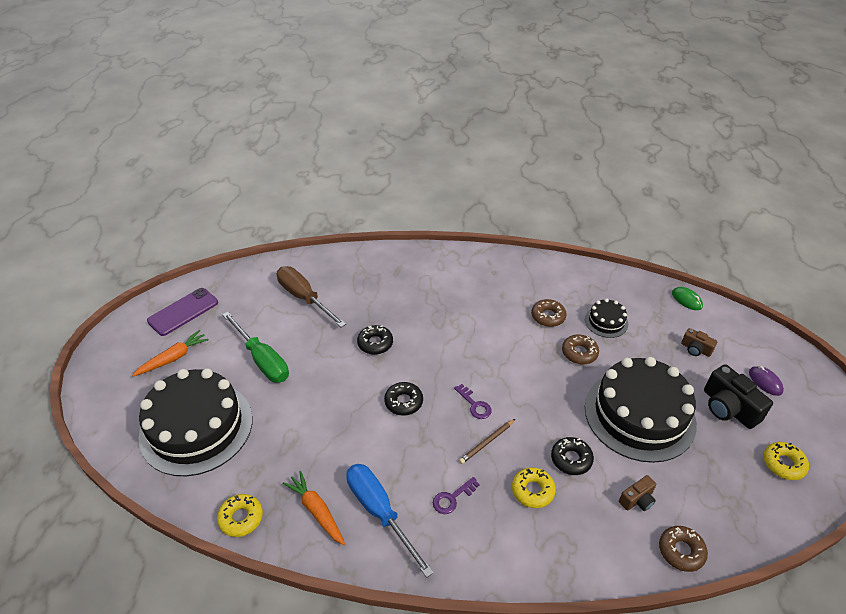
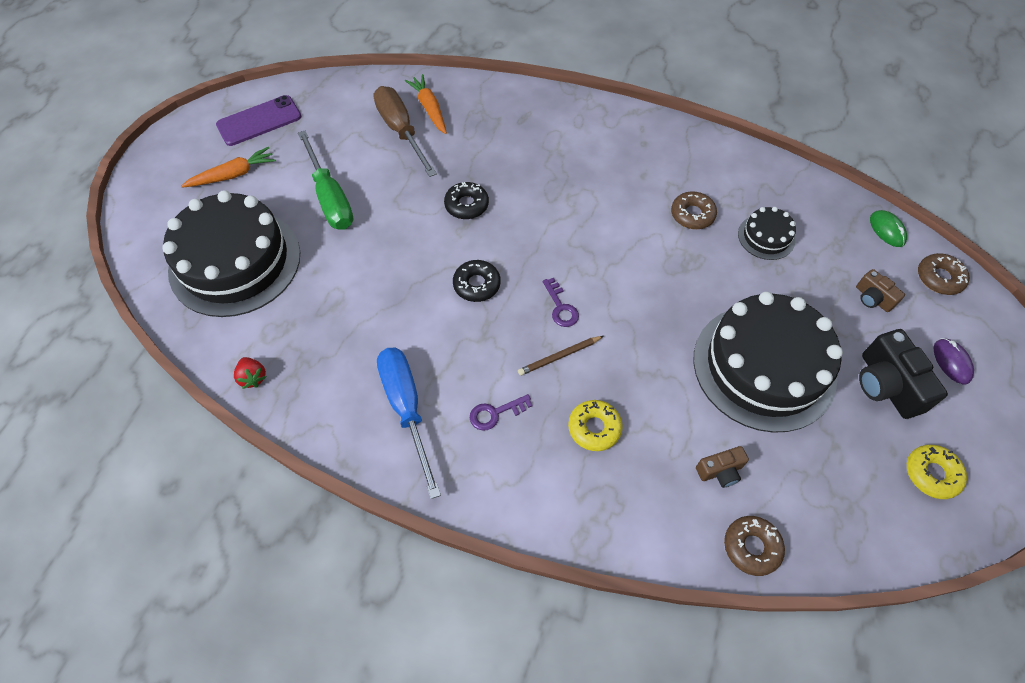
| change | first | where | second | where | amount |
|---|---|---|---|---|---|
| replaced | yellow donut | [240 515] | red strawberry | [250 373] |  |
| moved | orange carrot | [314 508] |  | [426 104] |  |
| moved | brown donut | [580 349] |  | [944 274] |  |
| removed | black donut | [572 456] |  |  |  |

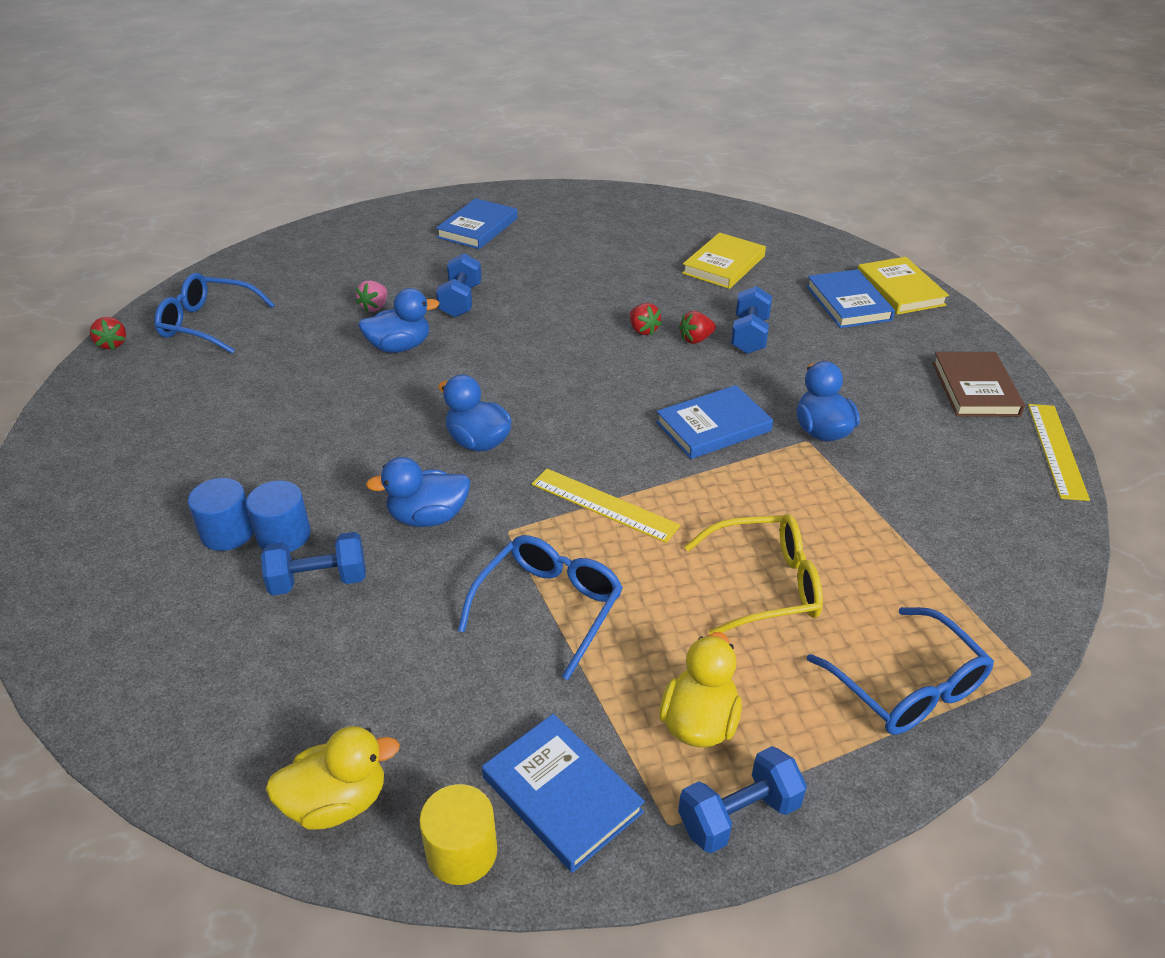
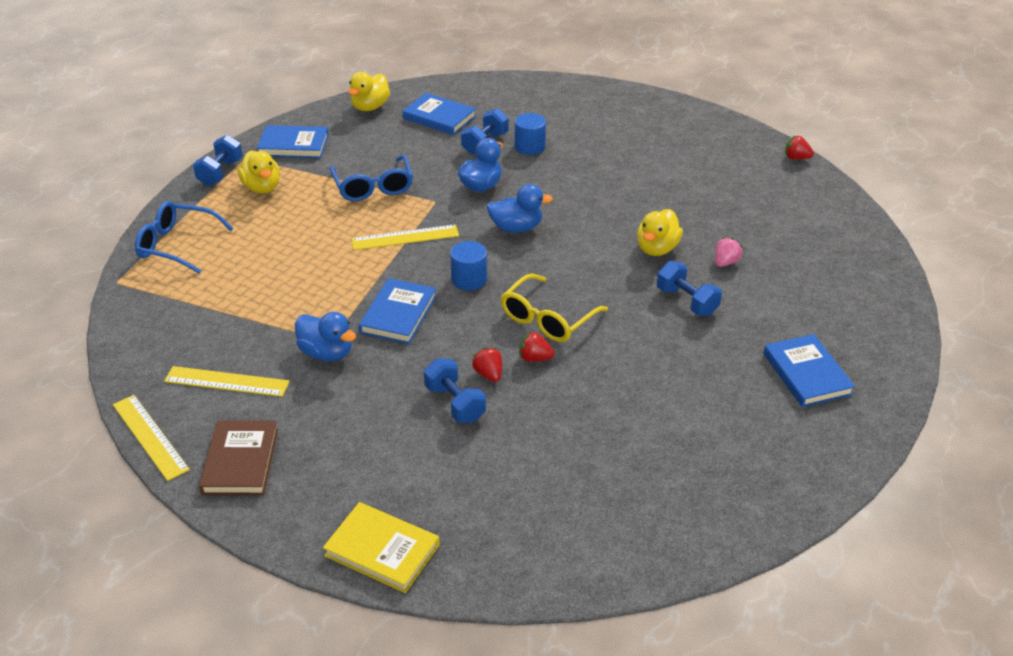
| change | first | where | second | where | amount |
|---|---|---|---|---|---|
| added |  |  | yellow ruler | [227 381] |  |
| turned | brown book | [978 384] |  | [238 457] | 45 degrees clockwise |
| moved | blue book | [850 298] |  | [439 114] |  |
| moved | blue cylinder | [221 514] |  | [468 266] |  |
| turned | red strawberry | [697 327] |  | [487 365] | 45 degrees counterclockwise |
| moved | yellow glasses | [753 574] |  | [554 308] |  |
| recoloured | blue duck | [398 320] | yellow duck | [660 232] |  |
| turned | pink strawberry | [371 296] |  | [729 252] | 60 degrees clockwise |
| removed | blue glasses | [215 313] |  |  |  |
| removed | yellow cylinder | [458 834] |  |  |  |
| removed | yellow book | [724 260] |  |  |  |

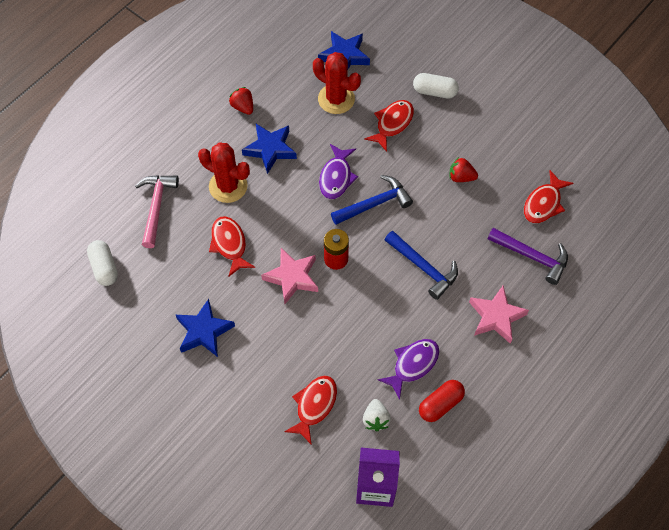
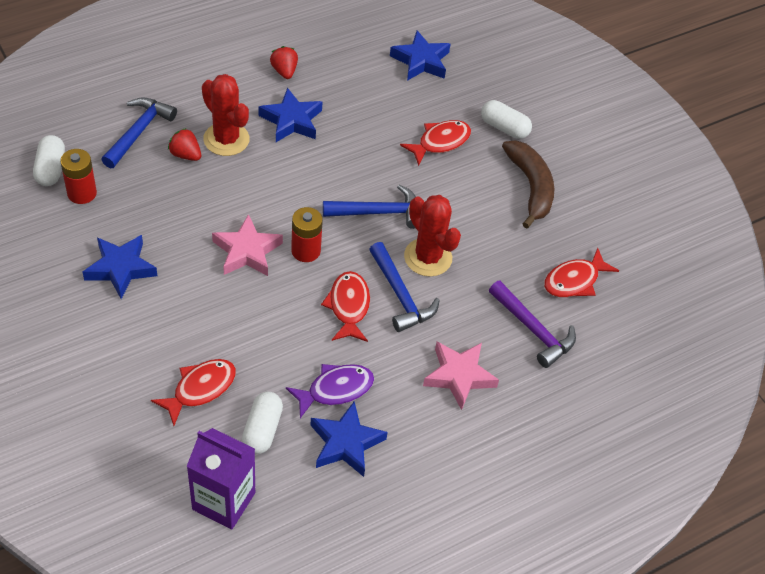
| change | first | where | second | where | amount |
|---|---|---|---|---|---|
| added |  |  | red battery | [78 176] |  |
| recoloured | pink hammer | [157 211] | blue hammer | [139 133] |  |
| moved | red strawberry | [463 169] |  | [184 144] |  |
| replaced | white strawberry | [377 415] | white capsule | [262 423] |  |
| replaced | red capsule | [442 401] | blue star | [349 439] |  |
| moved | red fish | [232 246] |  | [345 306] |  |
| moved | red cactus | [337 83] |  | [432 236] |  |
| added |  |  | brown banana | [528 184] |  |
| removed | purple fish | [338 171] |  |  |  |

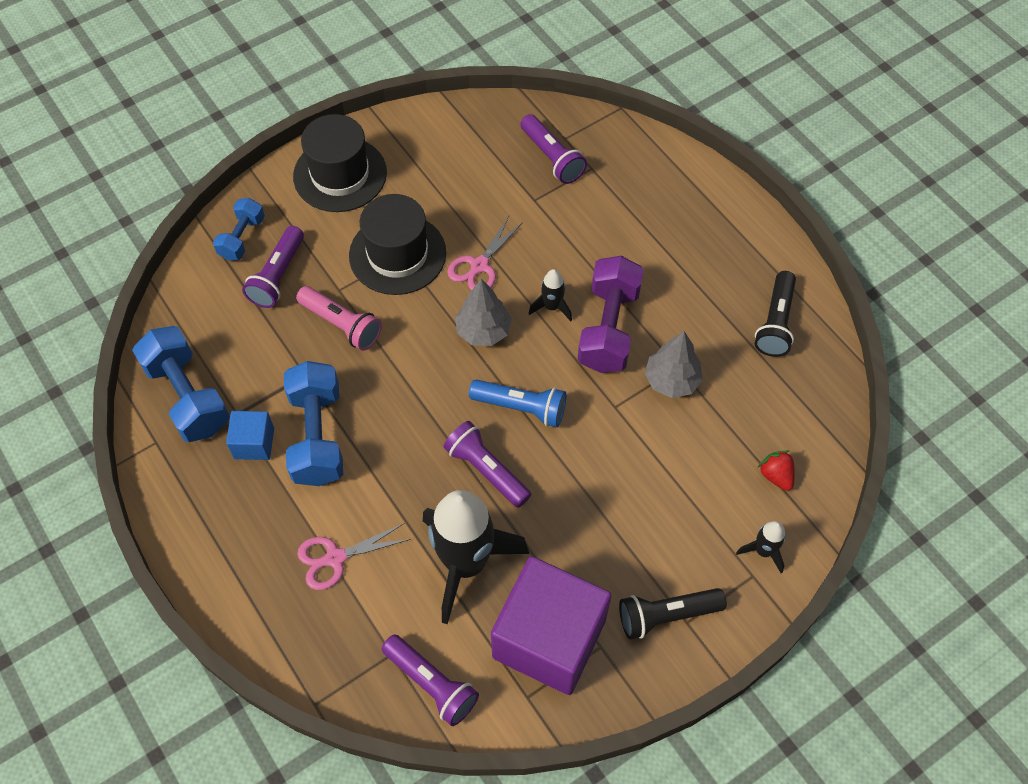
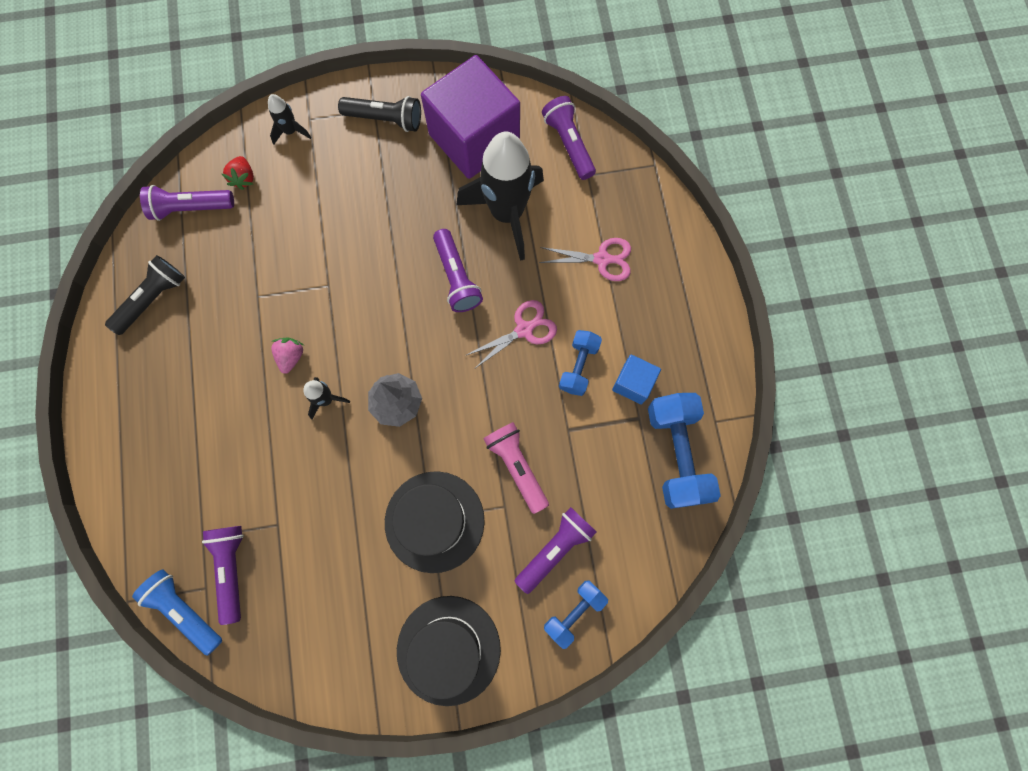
| change | first | where | second | where | amount |
|---|---|---|---|---|---|
| moved | blue flashlight | [517 403] |  | [177 612] |  |
| added |  |  | purple flashlight | [187 203] |  |
| replaced | purple dumbbell | [611 314] | pink strawberry | [287 356] |  |
| moved | pink scissors | [485 253] |  | [511 334] |  |
| resized | blue dumbbell | [313 423] |  | [580 363] | x0.58 |
| removed | grey tree | [673 364] |  |  |  |

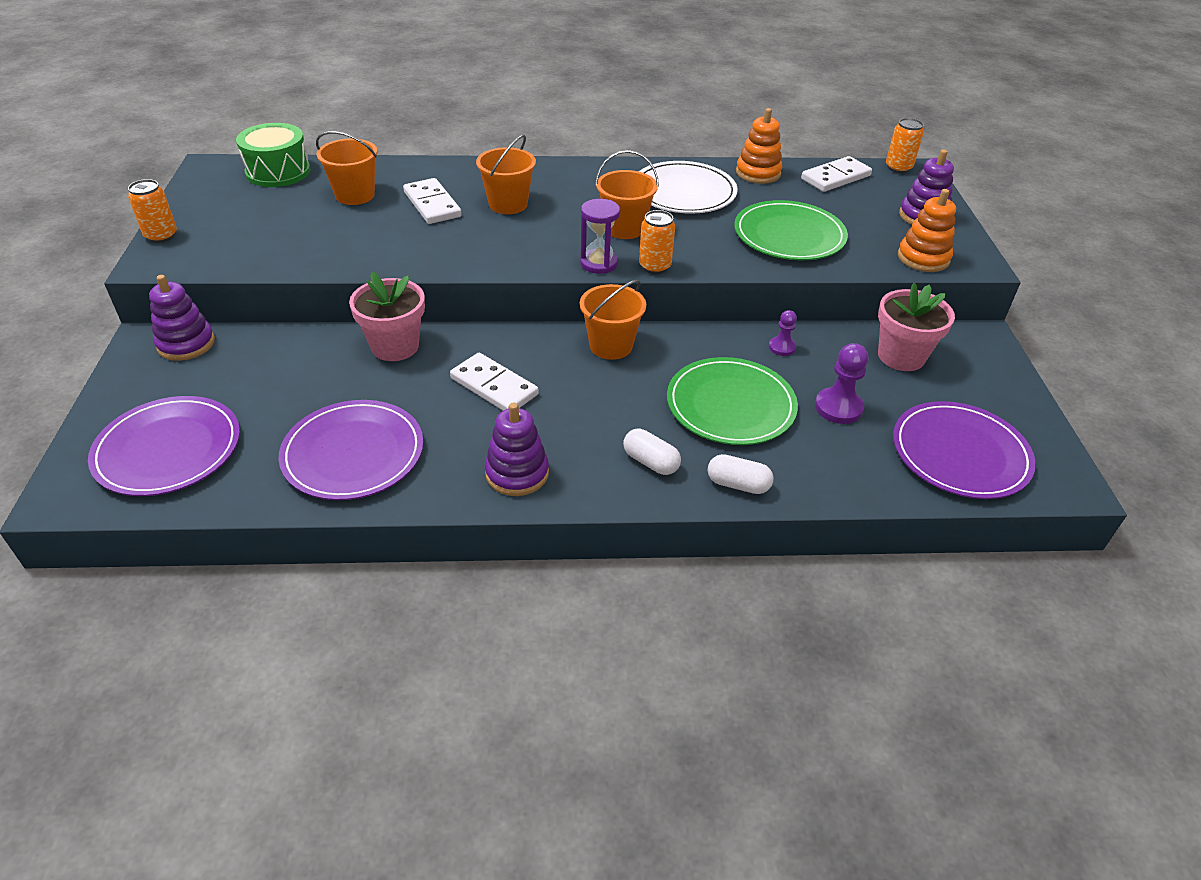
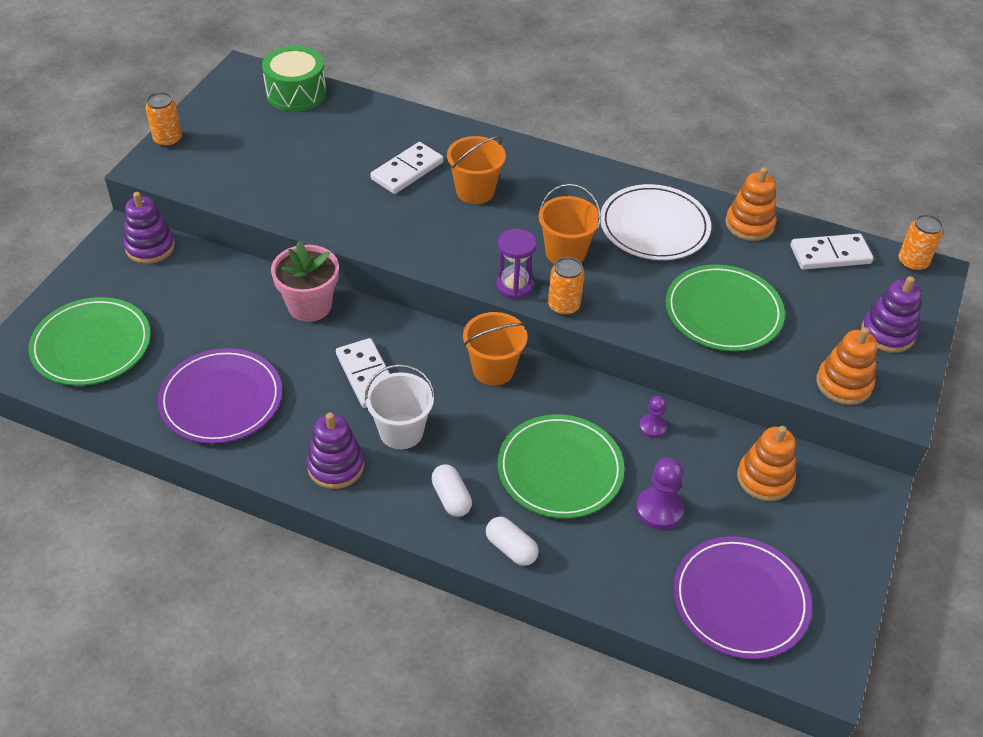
| change | first | where | second | where | amount |
|---|---|---|---|---|---|
| recoloured | purple plate | [164 446] | green plate | [89 341] |  |
| added |  |  | white bucket | [400 406] |  |
| turned | white domino | [432 201] |  | [406 168] | 45 degrees clockwise |
| replaced | pink flower pot | [916 326] | orange stacking toy | [766 463] |  |
| removed | orange bucket | [347 168] |  |  |  |

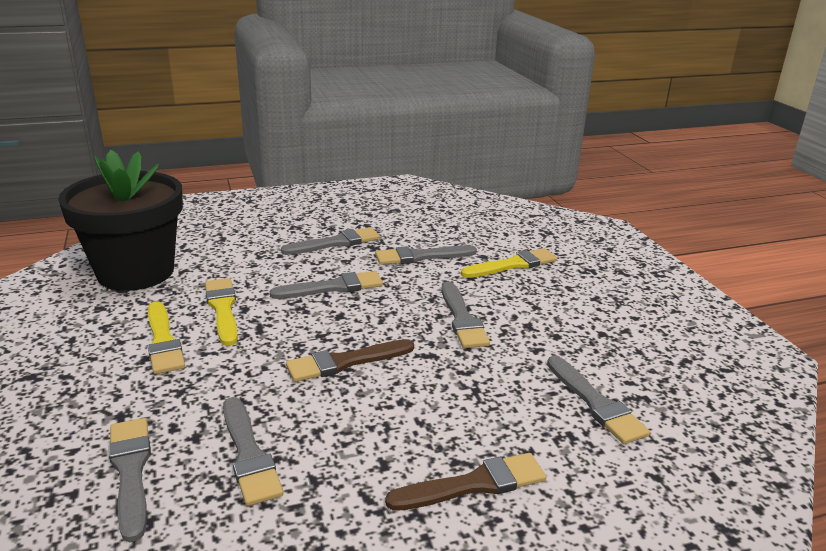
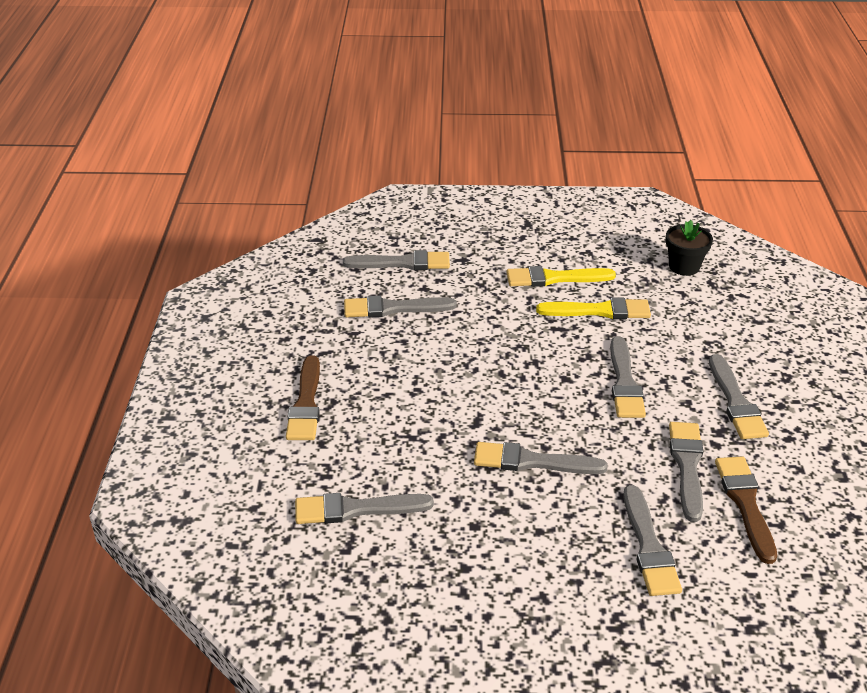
| change | first | where | second | where | amount |
|---|---|---|---|---|---|
| recoloured | yellow brush | [509 263] | grey brush | [653 540] |  |
| resized | black flower pot | [120 220] |  | [689 248] | x0.42 |
| moved | brown brush | [350 360] |  | [746 510] |  |

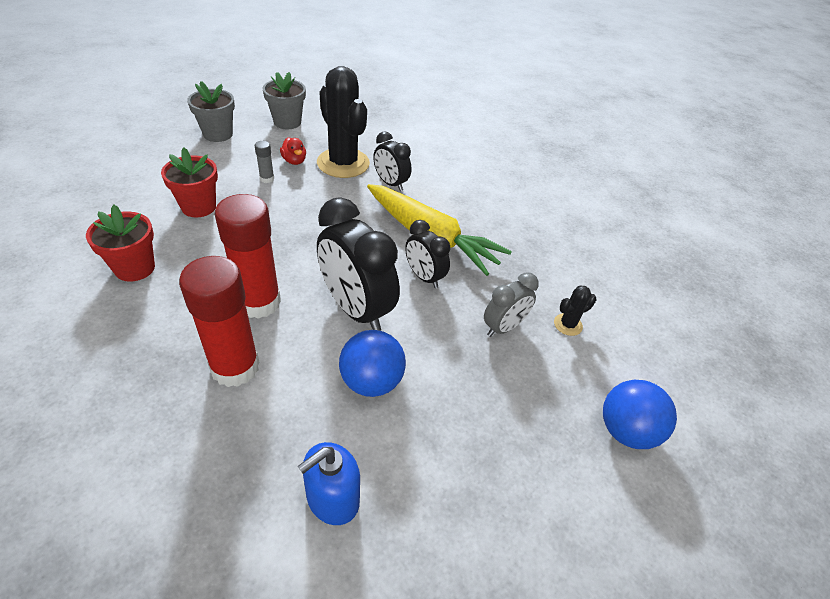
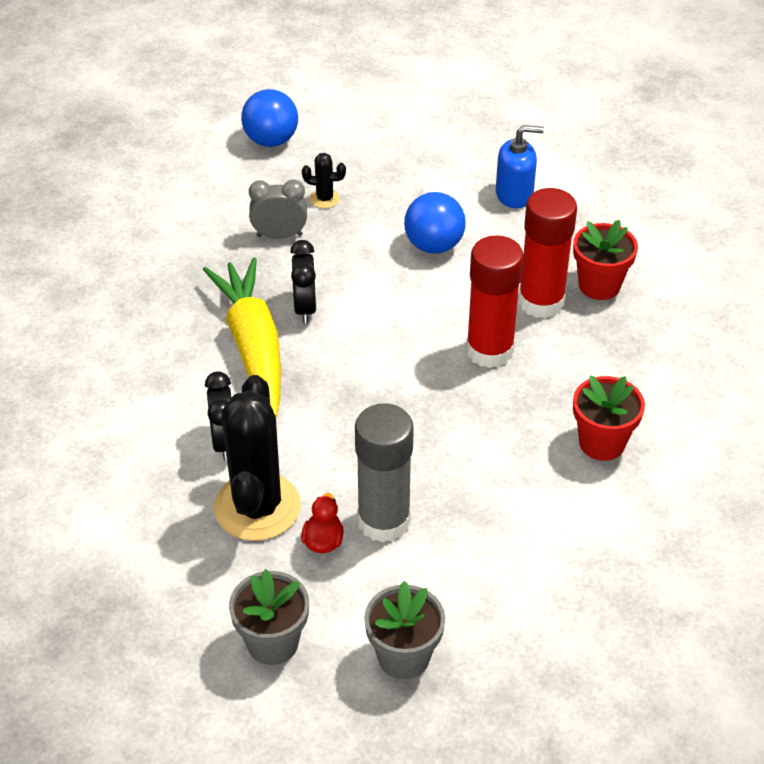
| change | first | where | second | where | amount |
|---|---|---|---|---|---|
| moved | black cactus | [575 311] |  | [324 180] |  |
| resized | grey glue stick | [264 162] |  | [384 473] | x2.39 |
| moved | red flower pot | [189 182] |  | [605 260] |  |
| removed | black clock | [358 264] |  |  |  |

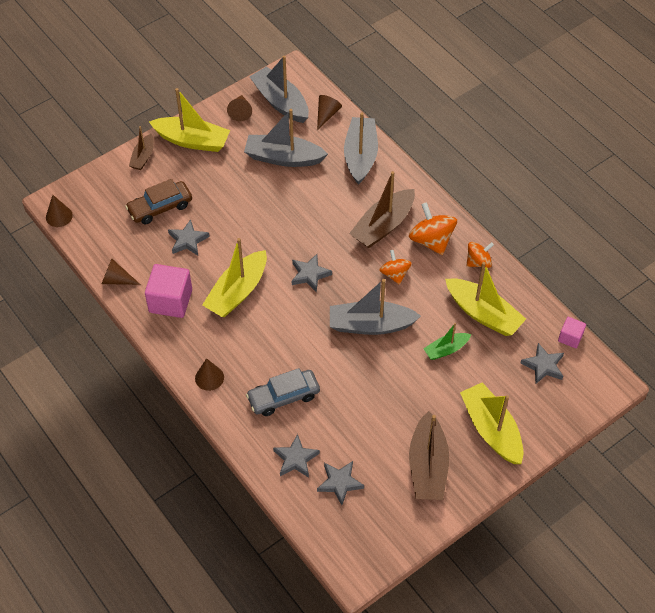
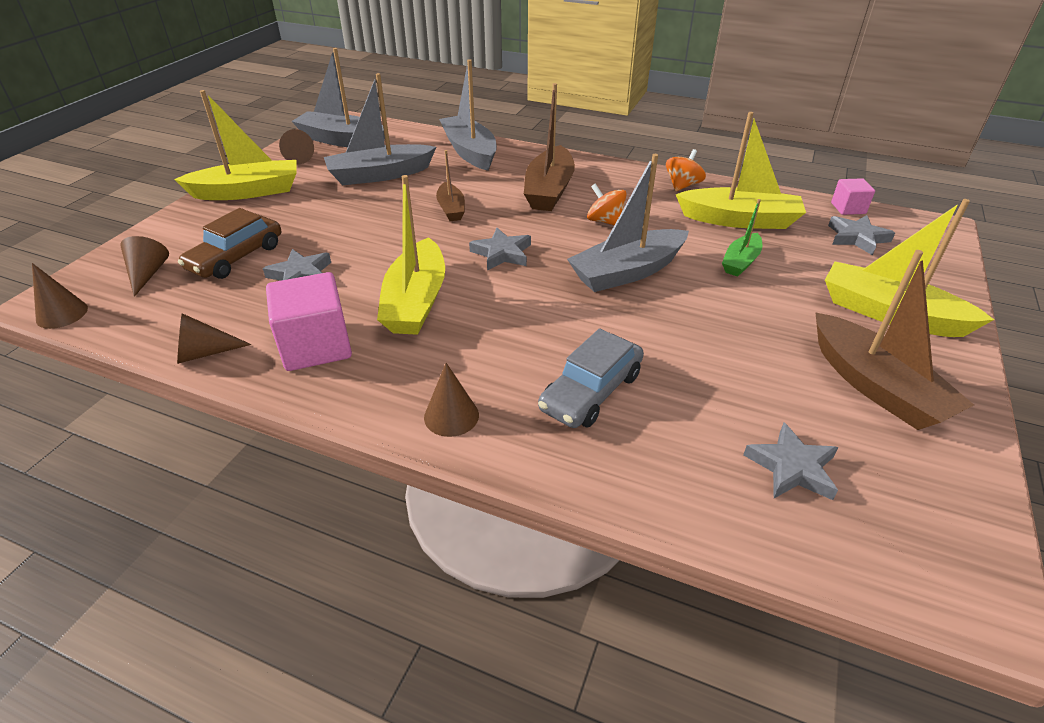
| change | first | where | second | where | amount |
|---|---|---|---|---|---|
| moved | brown cone | [329 112] |  | [144 266] |  |
| moved | brown boat | [141 148] |  | [450 185] |  |
| removed | grey star | [296 456] |  |  |  |
| removed | orange spinning top | [433 228] |  |  |  |

